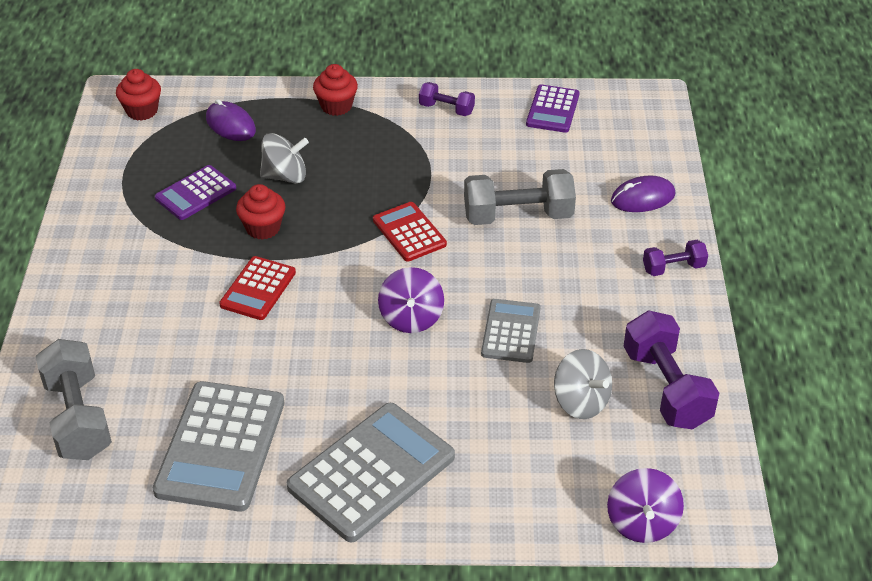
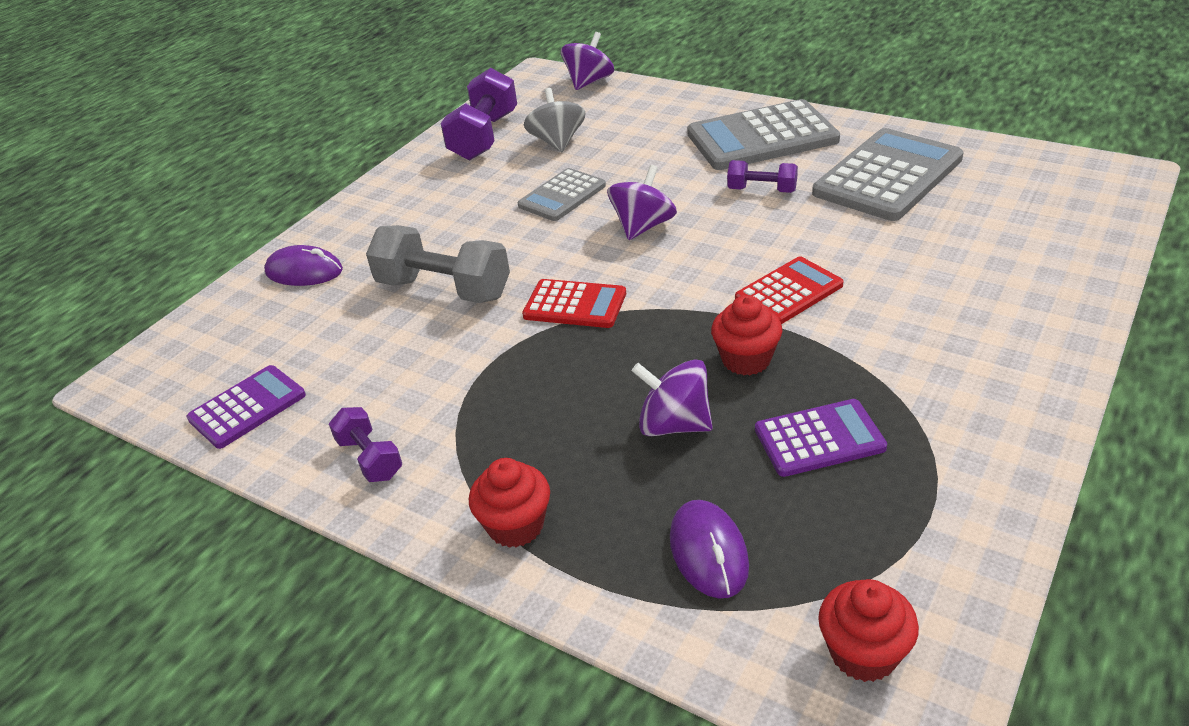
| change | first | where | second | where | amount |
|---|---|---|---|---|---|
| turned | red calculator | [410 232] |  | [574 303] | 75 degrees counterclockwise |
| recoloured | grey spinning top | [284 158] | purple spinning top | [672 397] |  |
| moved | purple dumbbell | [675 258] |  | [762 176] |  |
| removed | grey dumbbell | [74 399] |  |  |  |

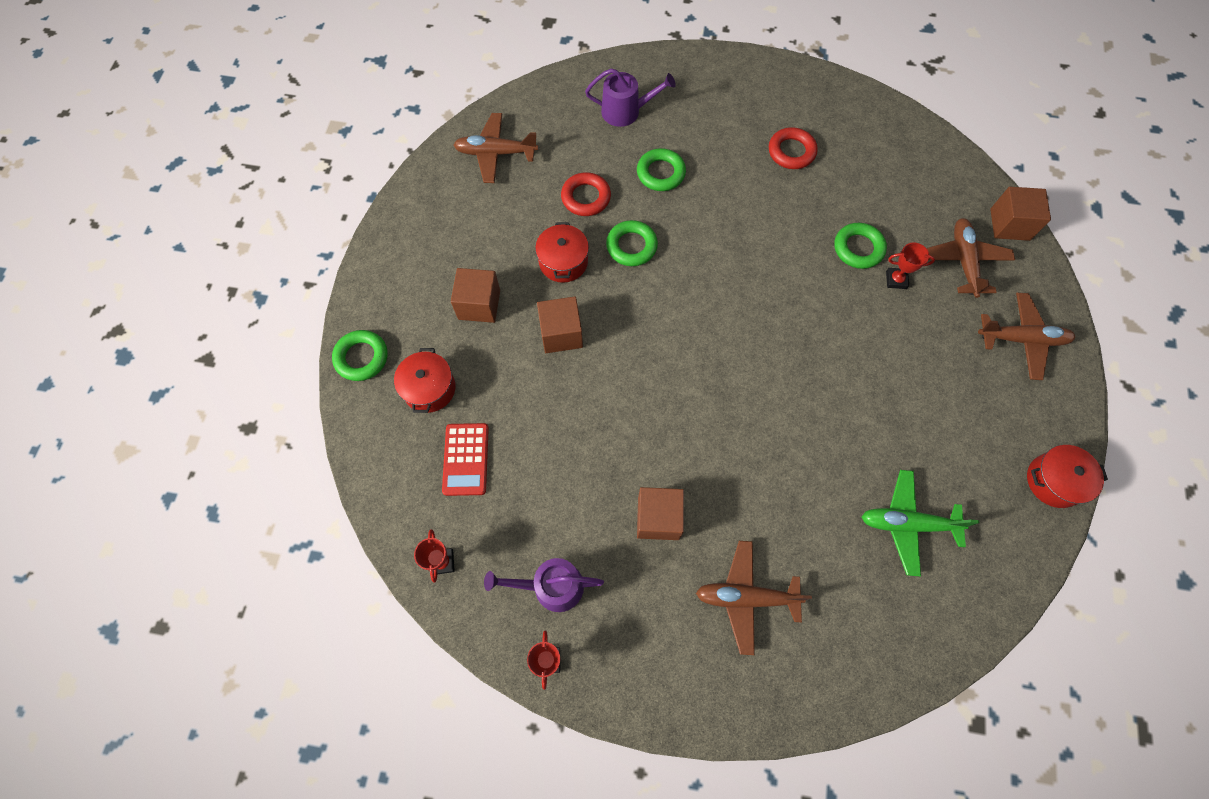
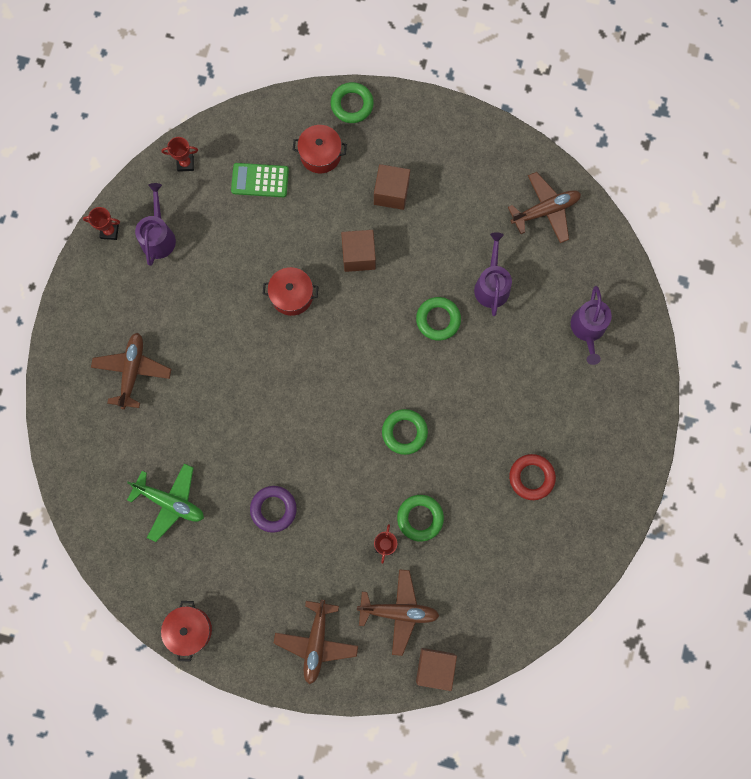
| change | first | where | second | where | amount |
|---|---|---|---|---|---|
| turned | green plane | [920 523] |  | [165 502] | 105 degrees clockwise |
| recoloured | red calculator | [465 459] | green calculator | [260 180] |  |
| added |  |  | purple ring | [273 509] |  |
| moved | red pot | [562 252] |  | [291 291] |  |
| moved | green ring | [661 169] |  | [405 432] |  |
| replaced | red ring | [586 194] | purple watering can | [493 274] |  |
| turned | brown plane | [496 148] |  | [544 207] | 60 degrees clockwise |
| removed | brown cube | [660 513] |  |  |  |

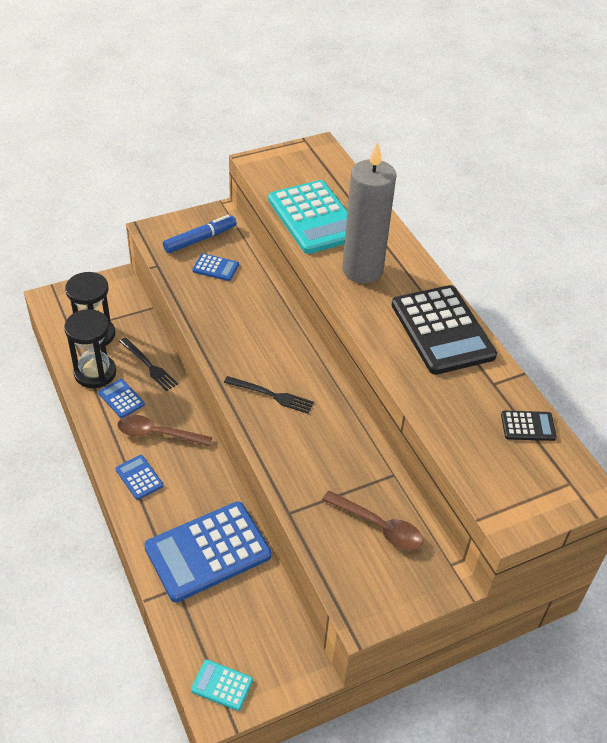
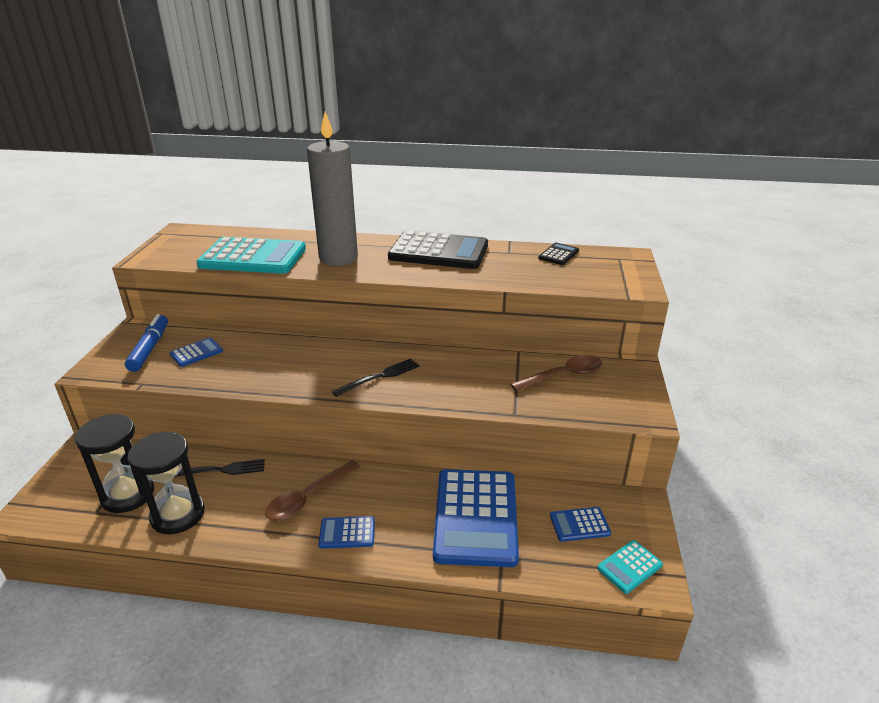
| change | first | where | second | where | amount |
|---|---|---|---|---|---|
| moved | blue calculator | [121 398] |  | [580 524] |  |

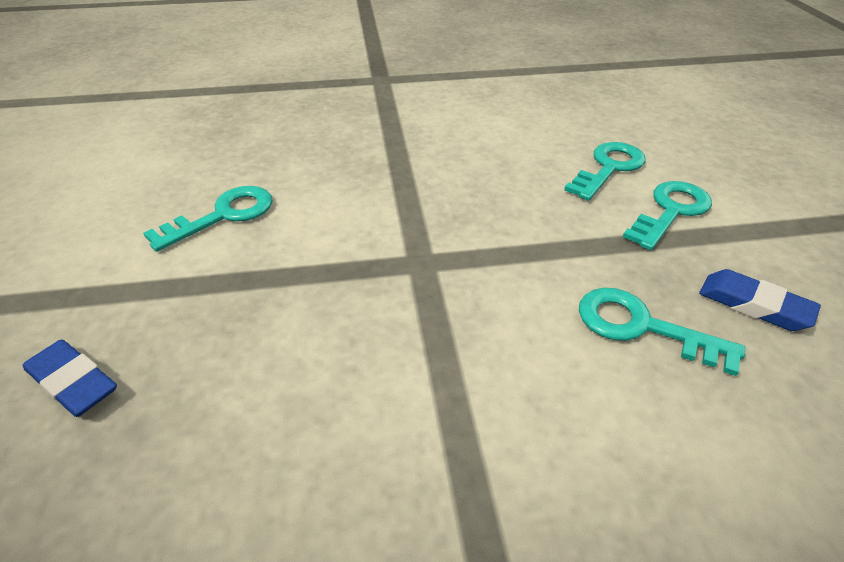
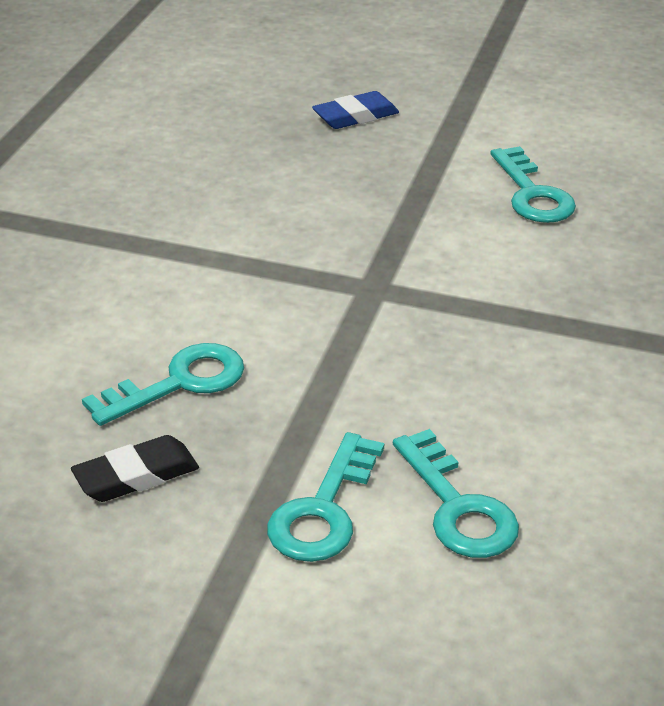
| change | first | where | second | where | amount |
|---|---|---|---|---|---|
| recoloured | blue eraser | [760 300] | black eraser | [135 468] |  |
| turned | turquoise key | [667 215] |  | [325 497] | 45 degrees clockwise |

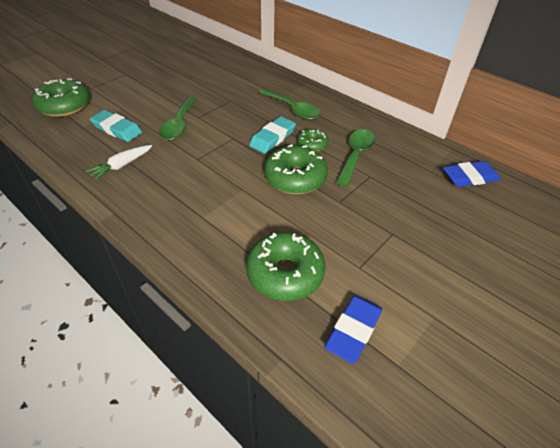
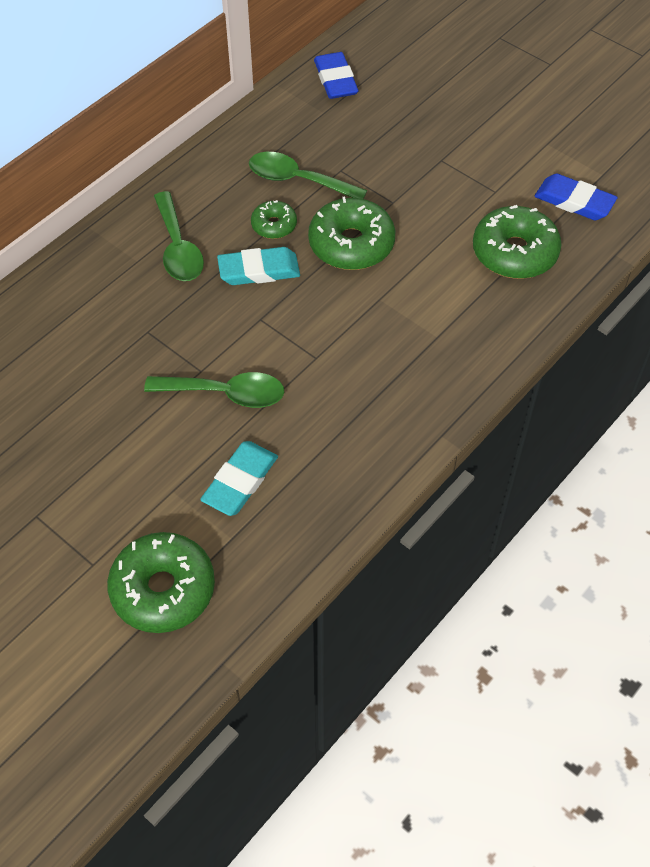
| change | first | where | second | where | amount |
|---|---|---|---|---|---|
| turned | green spoon | [289 104] |  | [179 236] | 120 degrees clockwise |
| turned | turquoise eraser | [272 135] |  | [258 266] | 45 degrees counterclockwise |
| removed | white carrot | [119 163] |  |  |  |

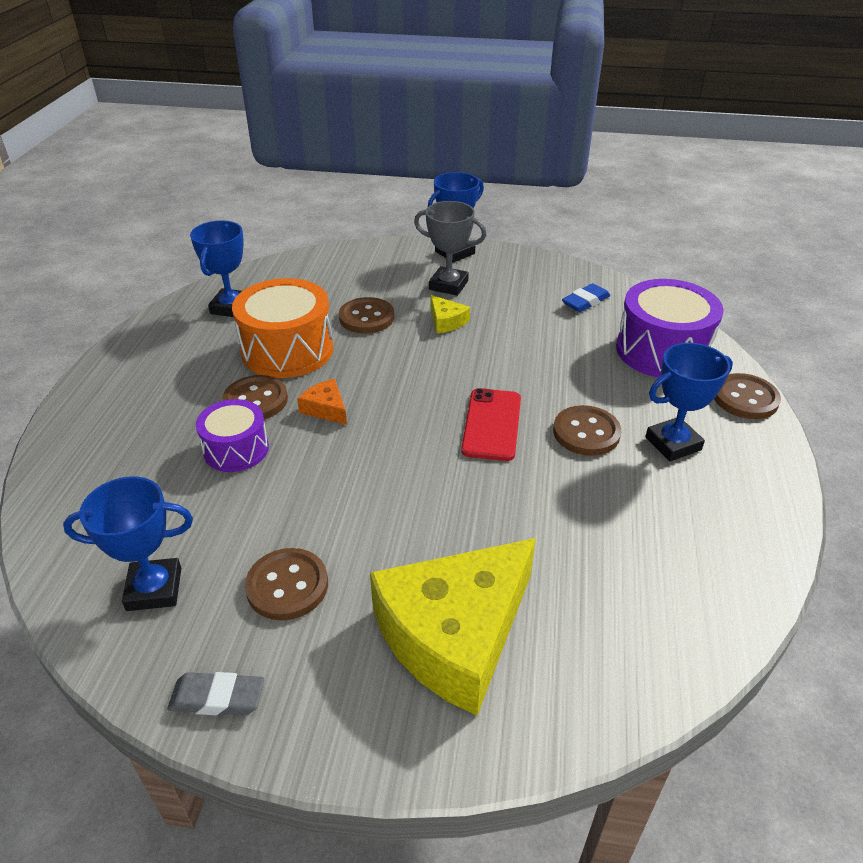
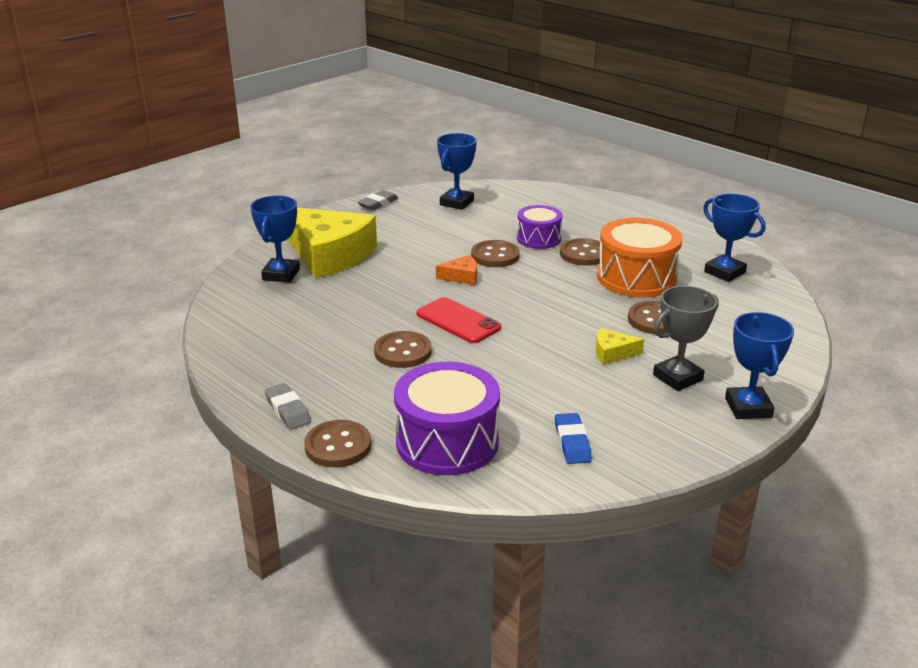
| change | first | where | second | where | amount |
|---|---|---|---|---|---|
| moved | blue trophy | [689 402] |  | [275 239] |  |
| added |  |  | grey eraser | [288 406] |  |
| turned | yellow cheese | [453 627] |  | [332 243] | 135 degrees clockwise |
| moved | orange cheese | [322 402] |  | [456 270] |  |
| moved | brown button | [286 584] |  | [495 253] |  |

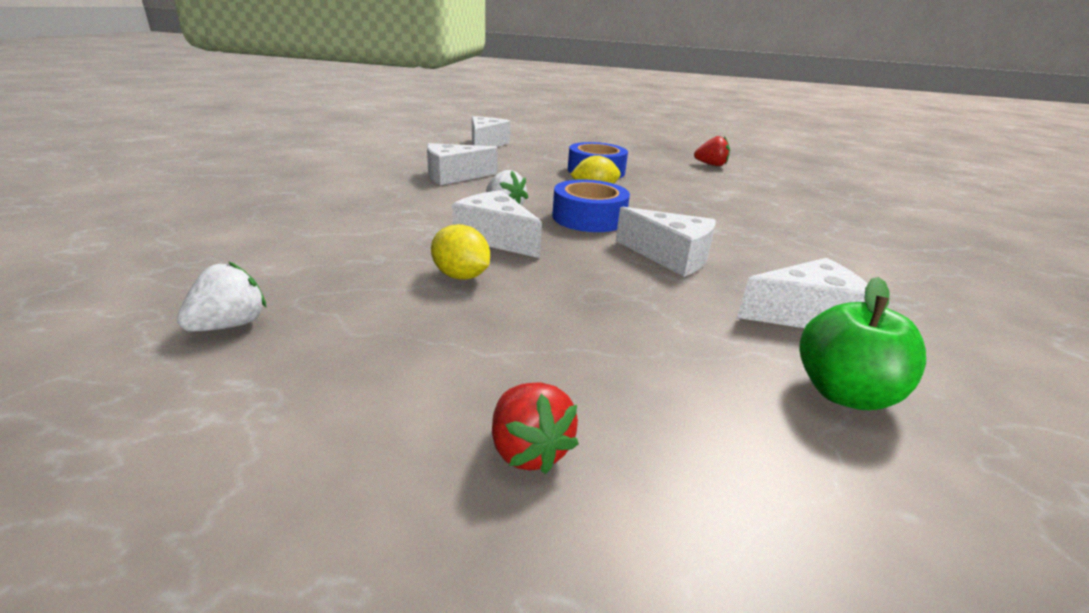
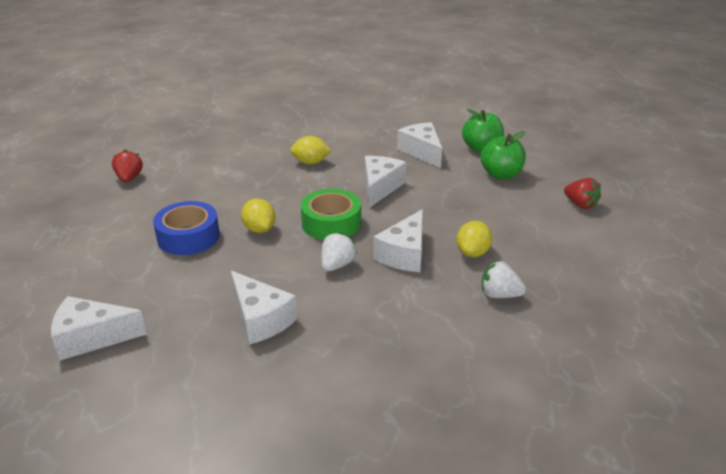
| change | first | where | second | where | amount |
|---|---|---|---|---|---|
| added |  |  | yellow lemon | [311 150] |  |
| recoloured | blue tape | [591 205] | green tape | [331 214] |  |
| added |  |  | green apple | [503 155] |  |
| moved | white strawberry | [221 296] |  | [504 279] |  |
| turned | red strawberry | [535 428] |  | [582 193] | 90 degrees clockwise |

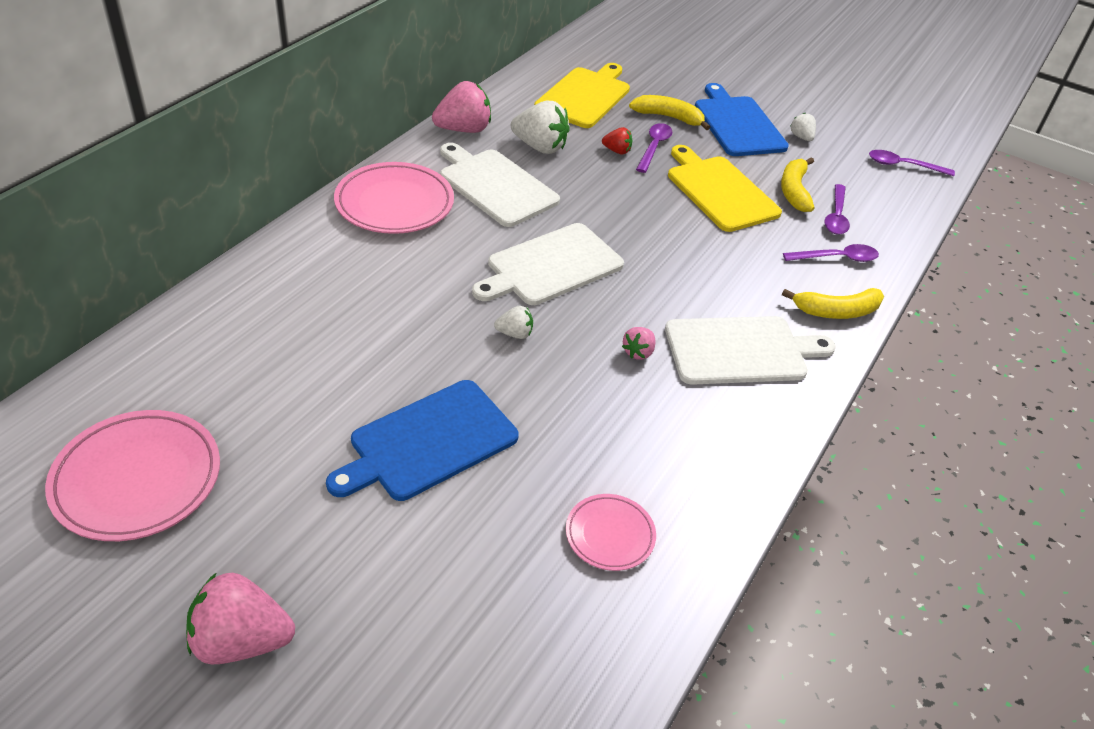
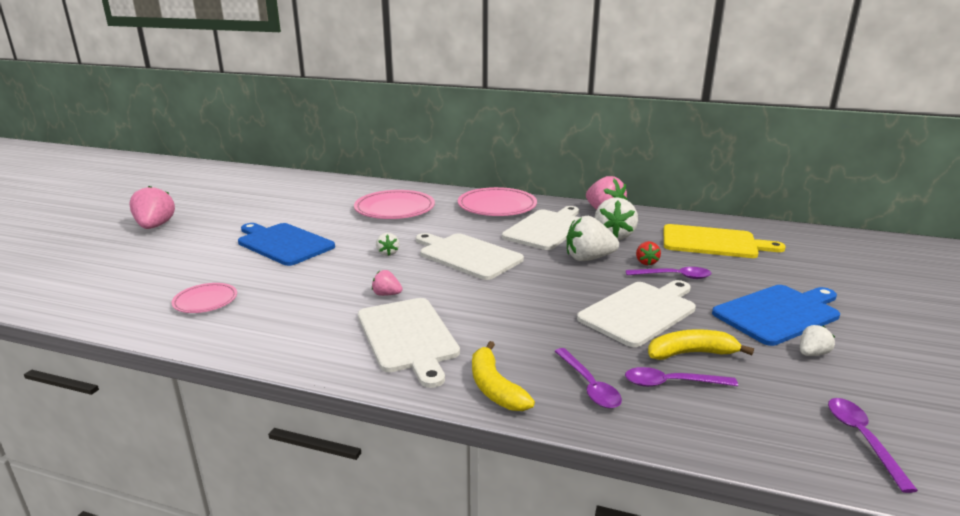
| change | first | where | second | where | amount |
|---|---|---|---|---|---|
| moved | pink plate | [132 475] |  | [394 204] |  |
| added |  |  | white strawberry | [592 238] |  |
| recoloured | yellow cutting board | [725 188] | white cutting board | [636 313] |  |
| removed | yellow banana | [669 112] |  |  |  |

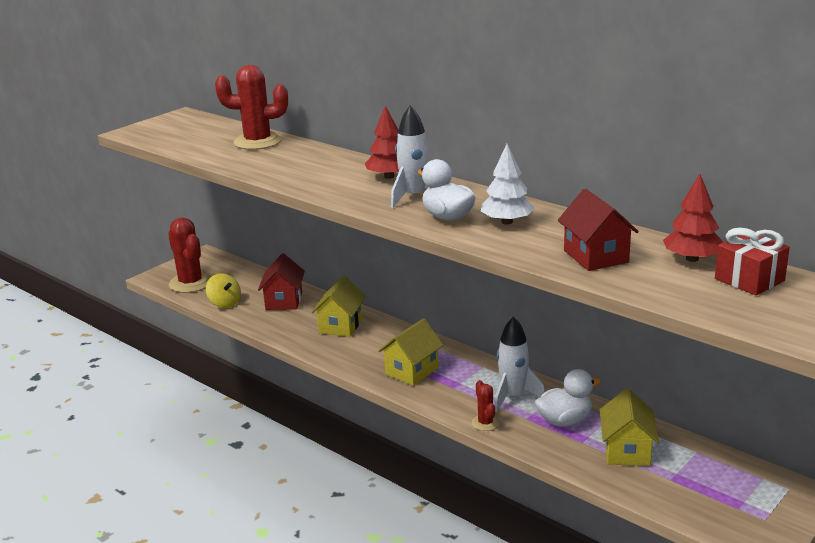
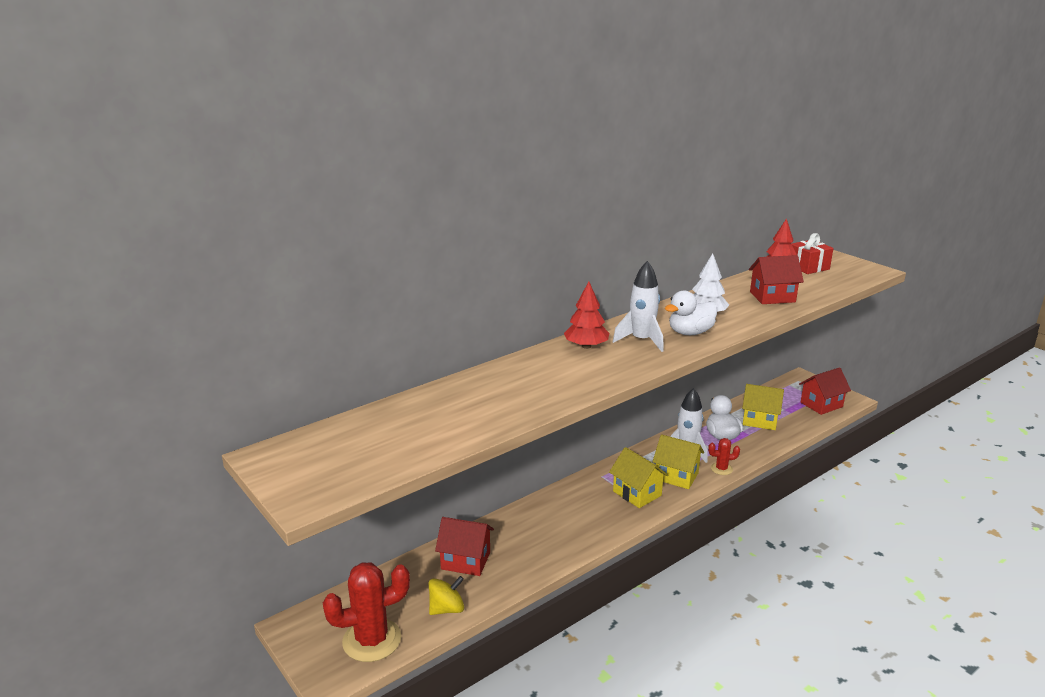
| change | first | where | second | where | amount |
|---|---|---|---|---|---|
| moved | yellow house | [338 306] |  | [678 461] |  |
| added |  |  | red house | [825 391] |  |
| removed | red cactus | [251 107] |  |  |  |

